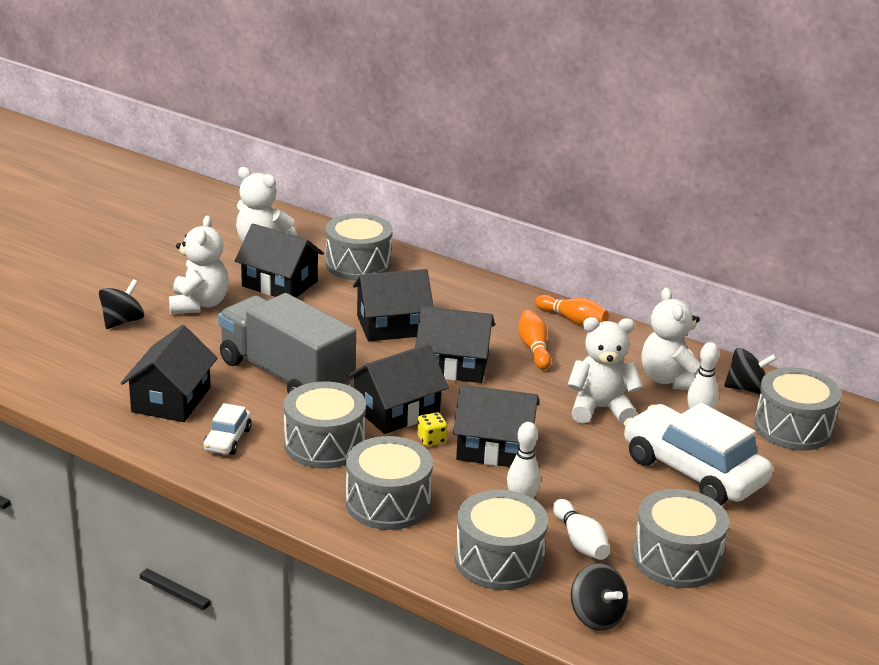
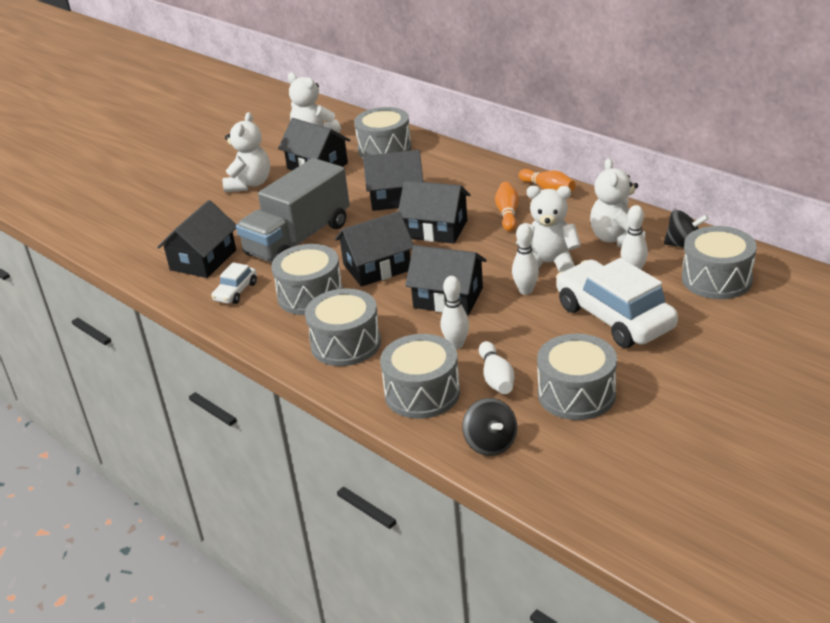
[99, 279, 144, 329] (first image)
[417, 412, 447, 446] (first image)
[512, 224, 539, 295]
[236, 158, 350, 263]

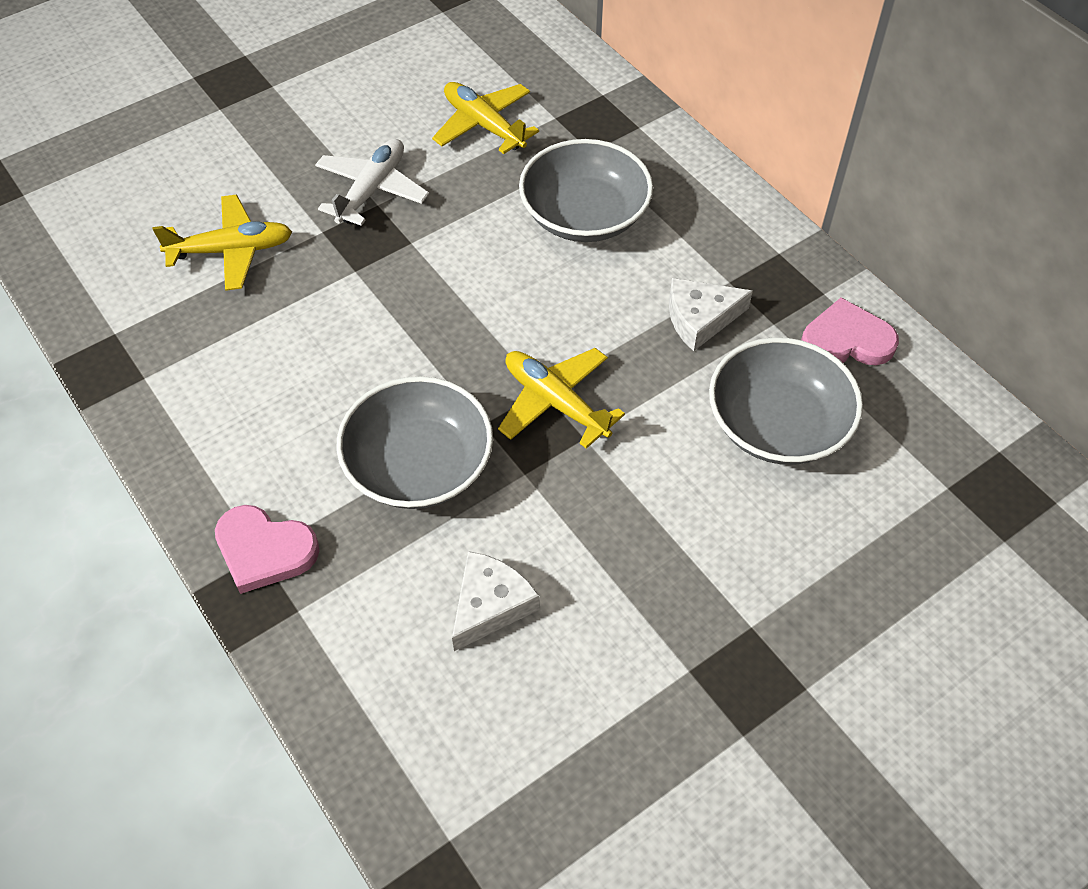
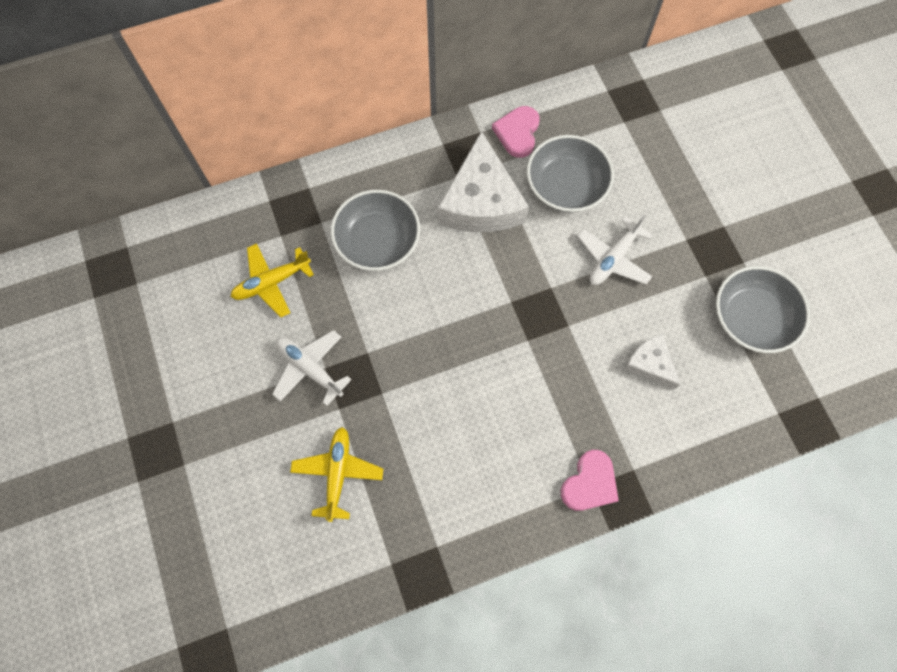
[498, 348, 625, 449] (first image)
[577, 215, 652, 285]
[716, 266, 810, 353]
[438, 131, 529, 232]

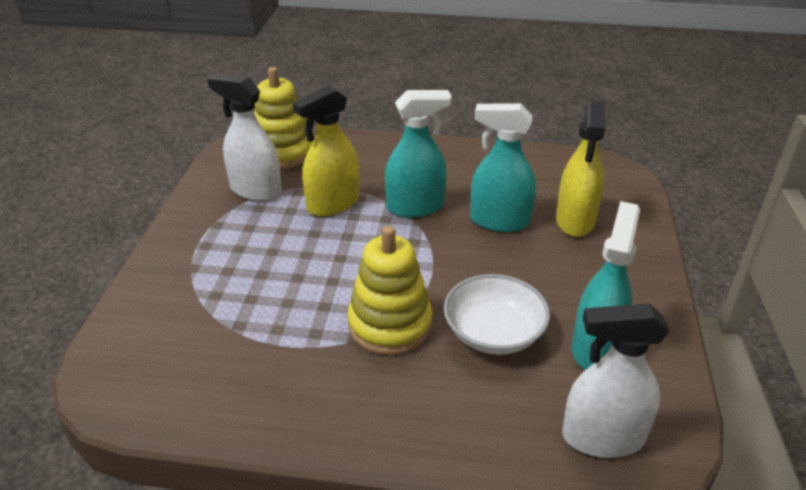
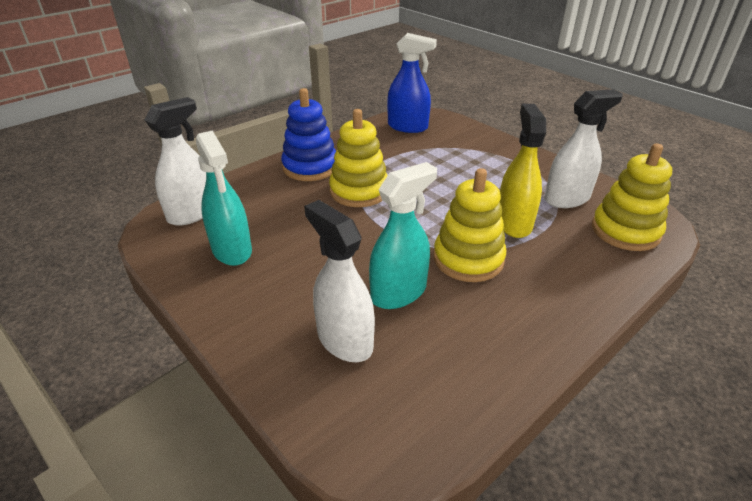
[444, 274, 550, 355] (first image)
[281, 88, 336, 181]
[387, 33, 437, 133]
[434, 168, 506, 282]
[304, 200, 375, 362]

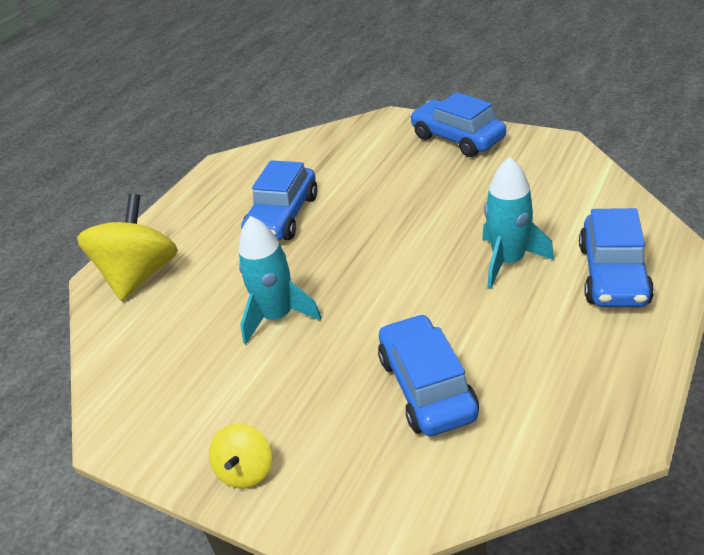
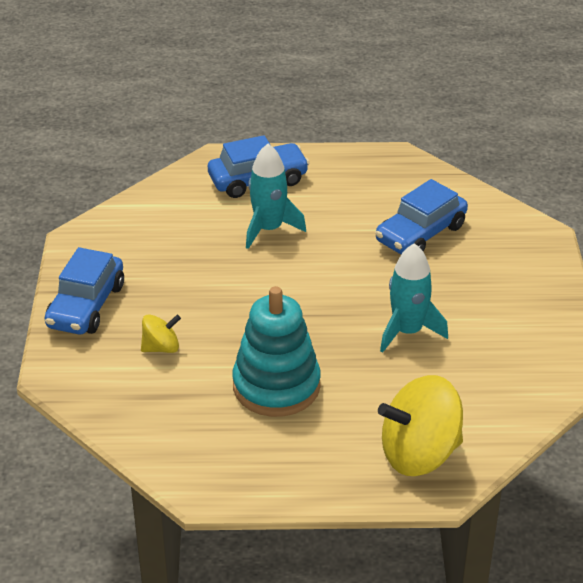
[141, 314, 181, 353]
[232, 286, 321, 417]

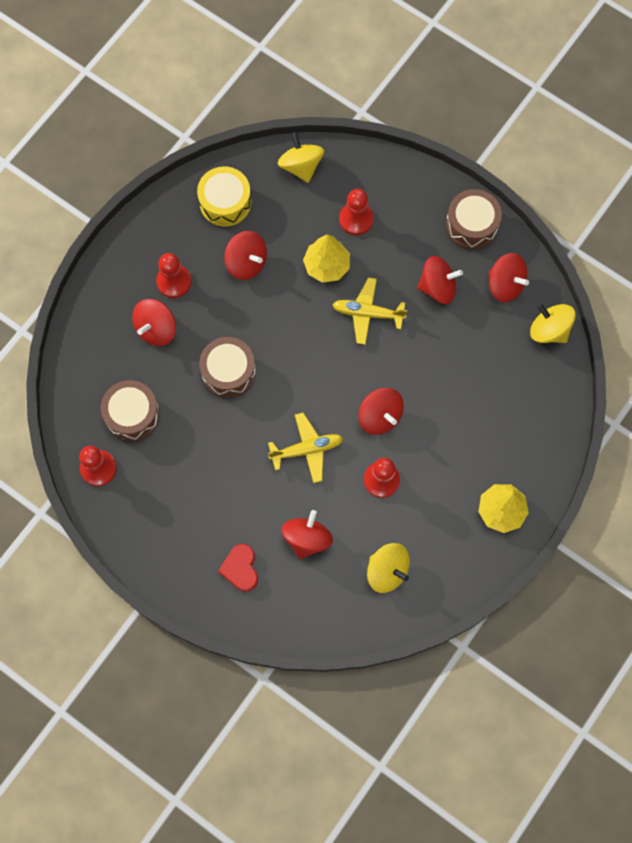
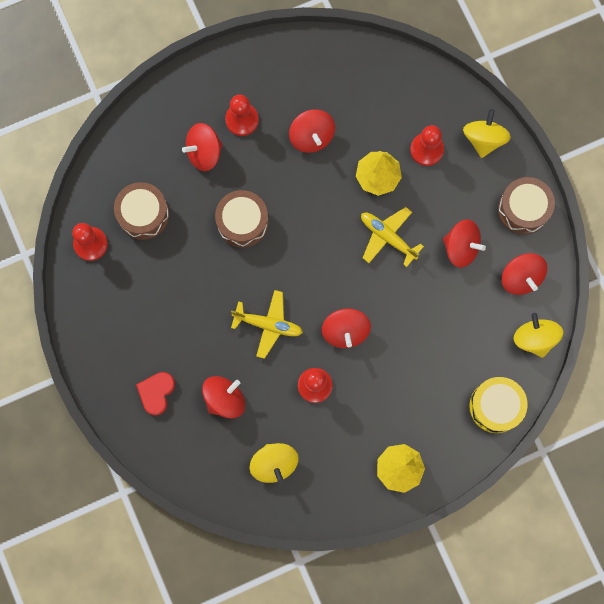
[469, 377, 528, 433]
[463, 109, 511, 158]

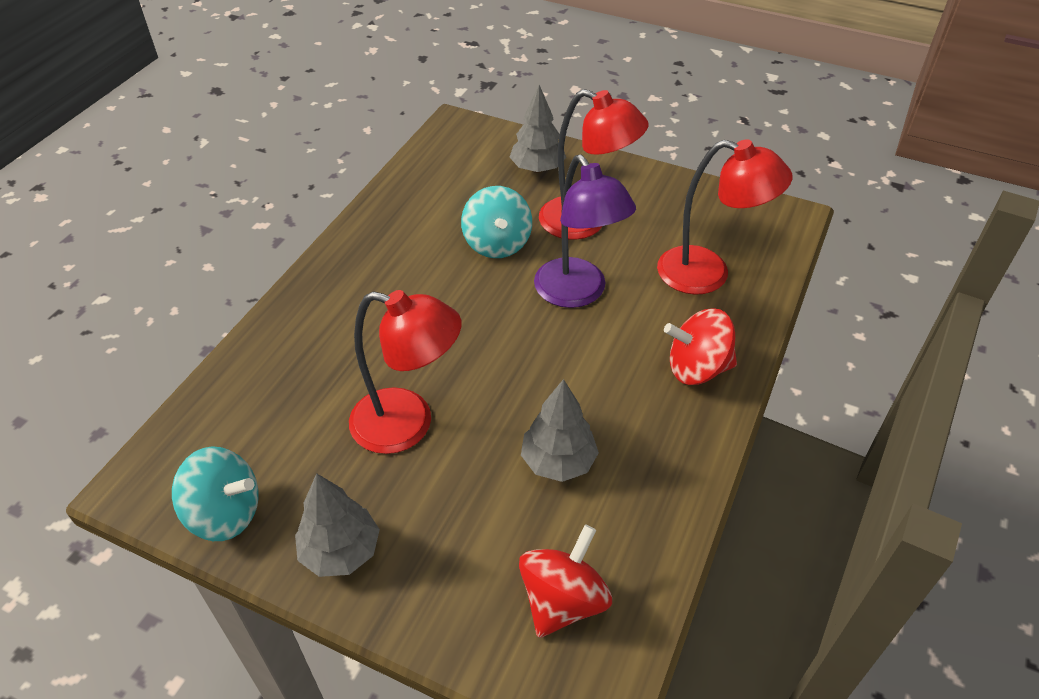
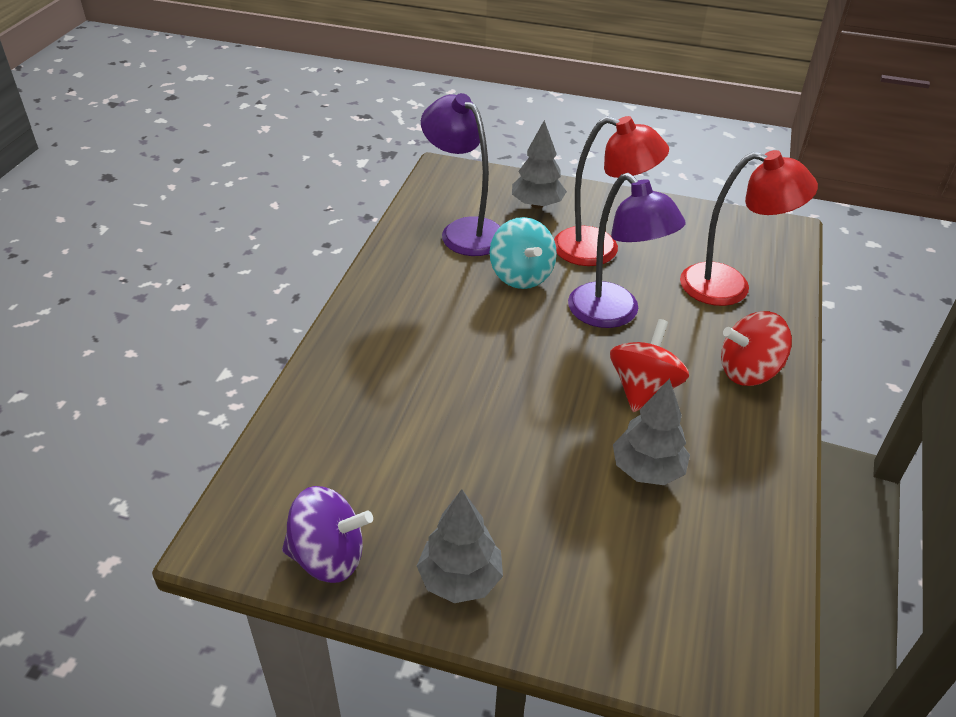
[349, 290, 462, 454] (first image)
[421, 93, 501, 256]
[610, 319, 689, 412]
[282, 486, 373, 583]

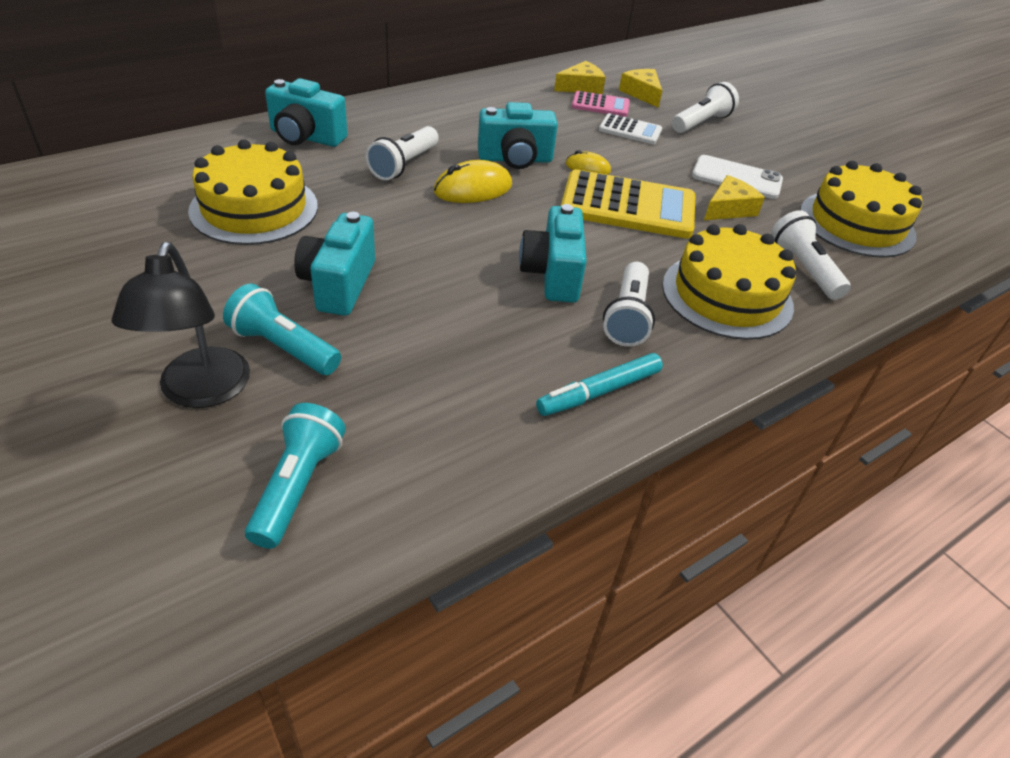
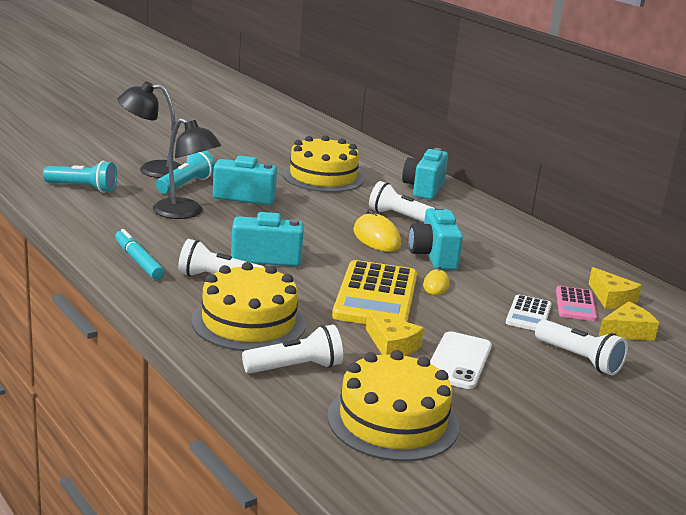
[153, 118, 222, 219]

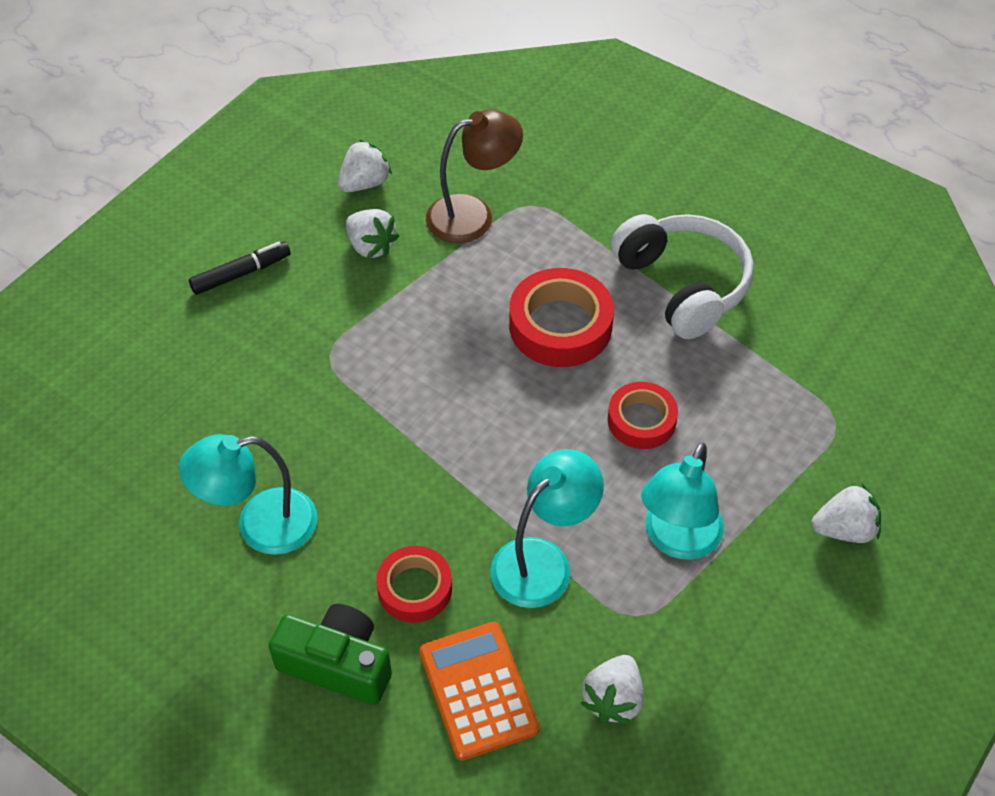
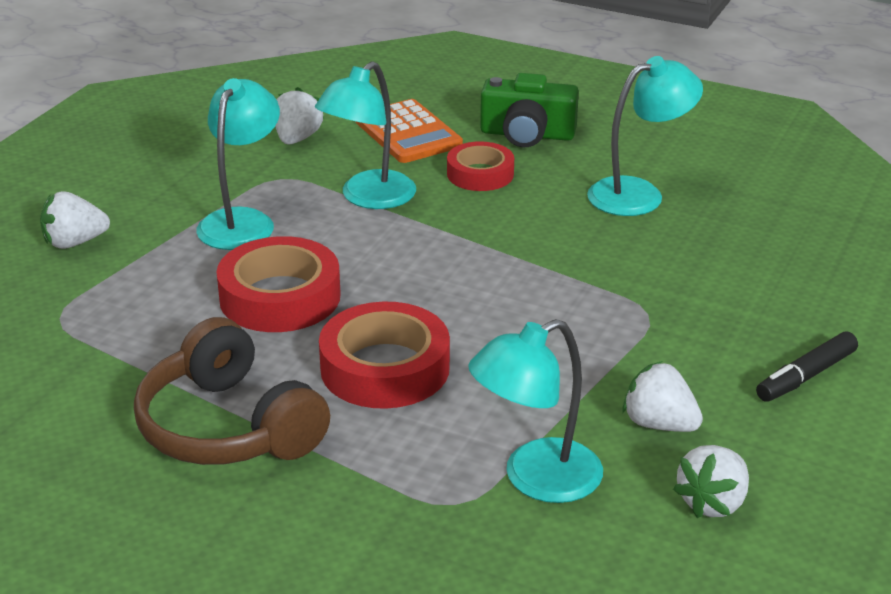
[468, 319, 603, 503]
[134, 317, 330, 465]
[217, 236, 341, 332]

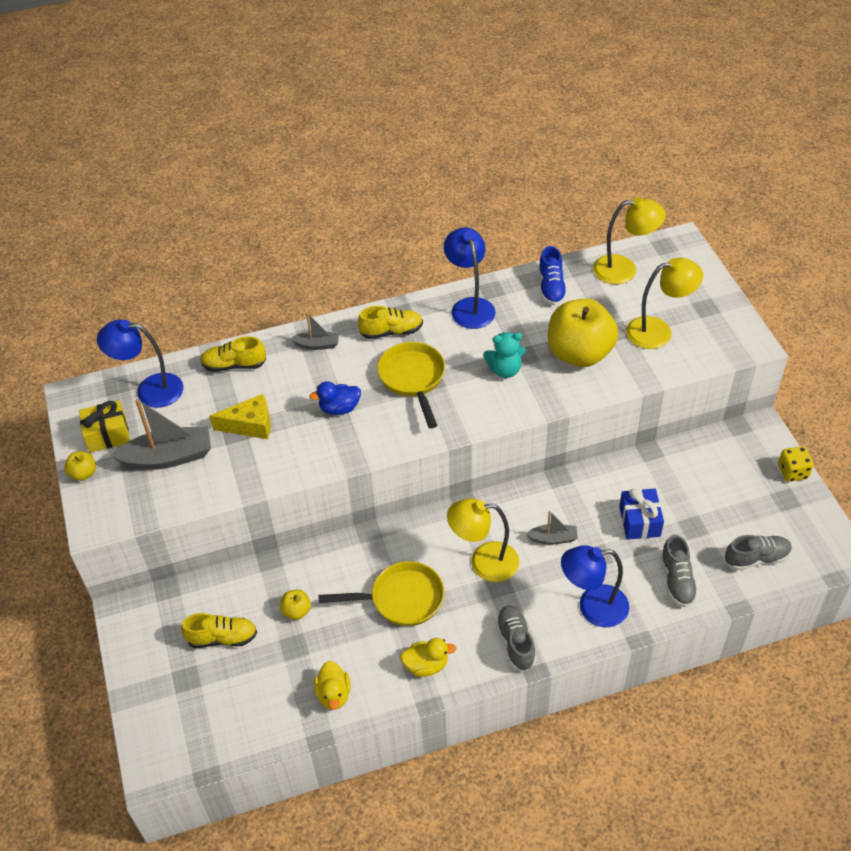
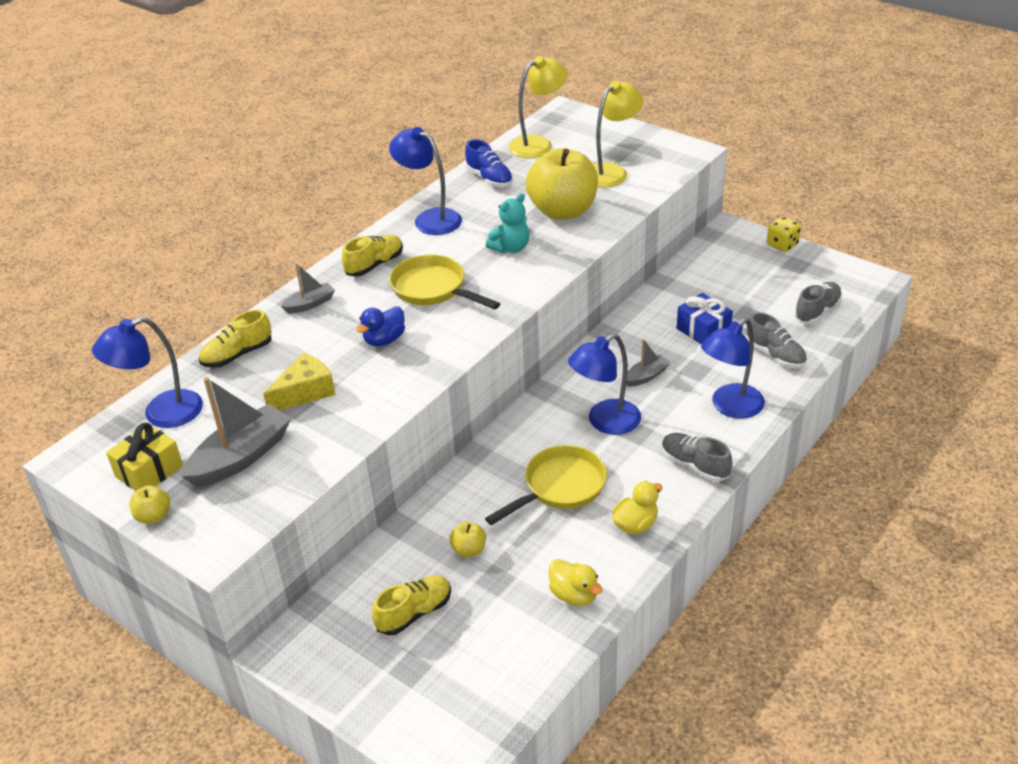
[568, 334, 641, 435]

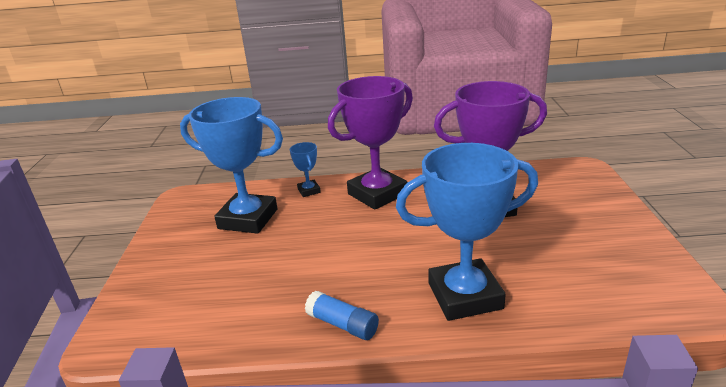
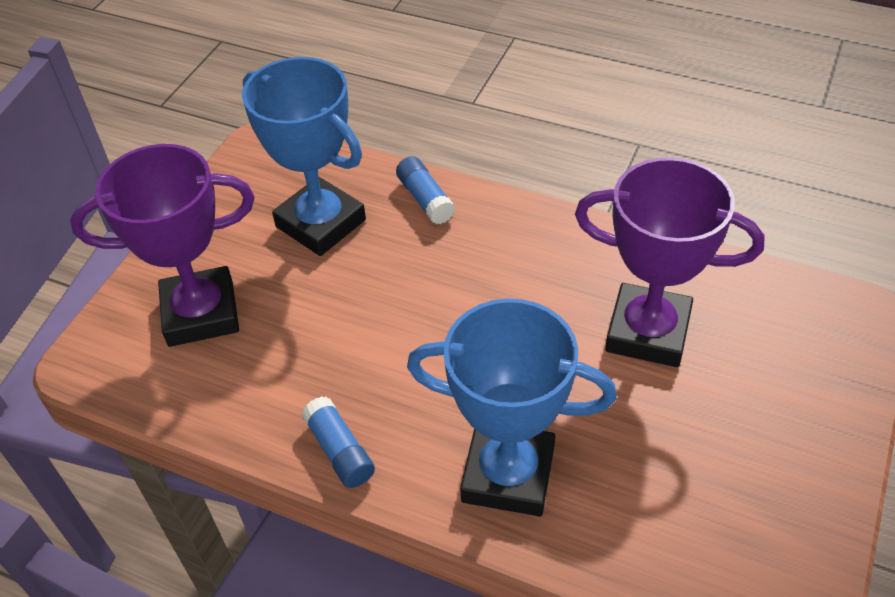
[70, 144, 255, 347]
[396, 156, 455, 224]

